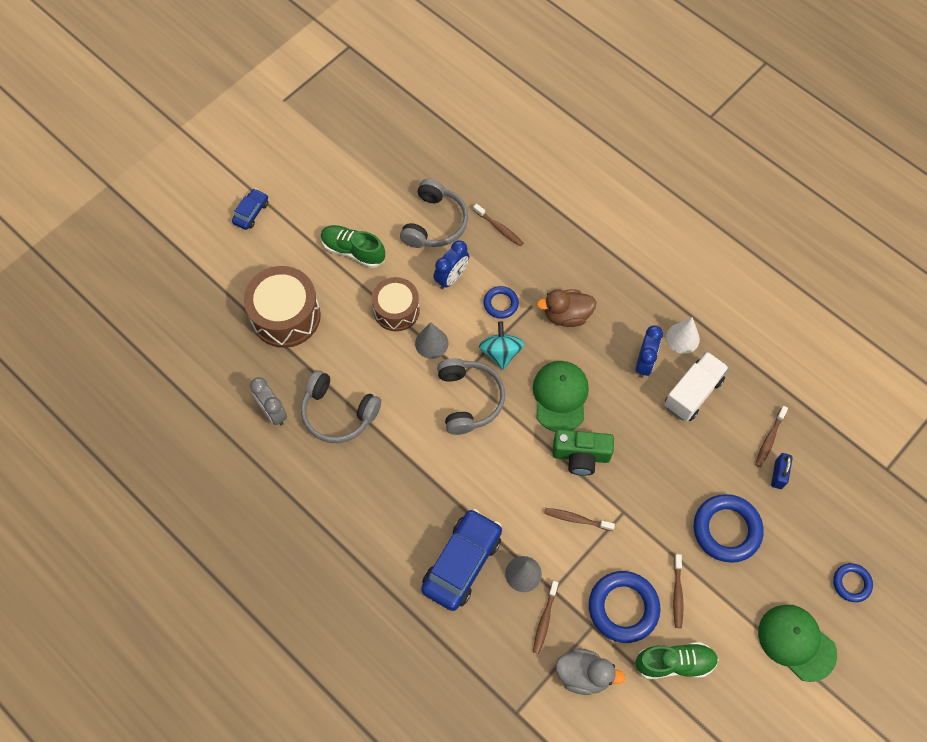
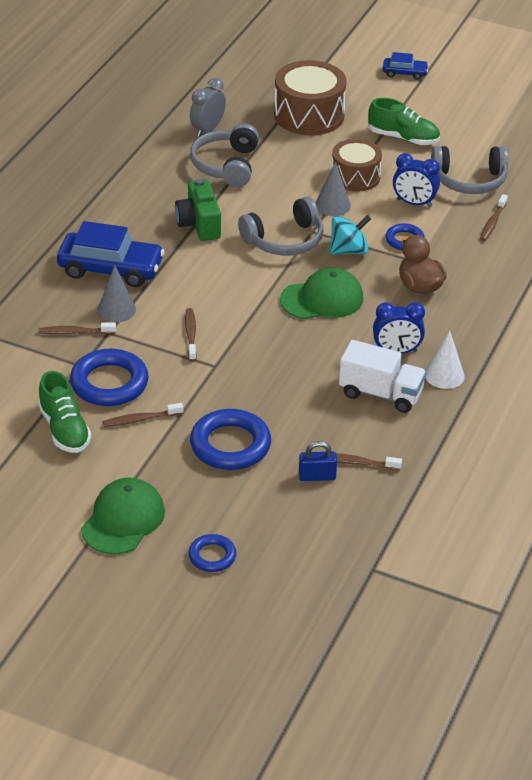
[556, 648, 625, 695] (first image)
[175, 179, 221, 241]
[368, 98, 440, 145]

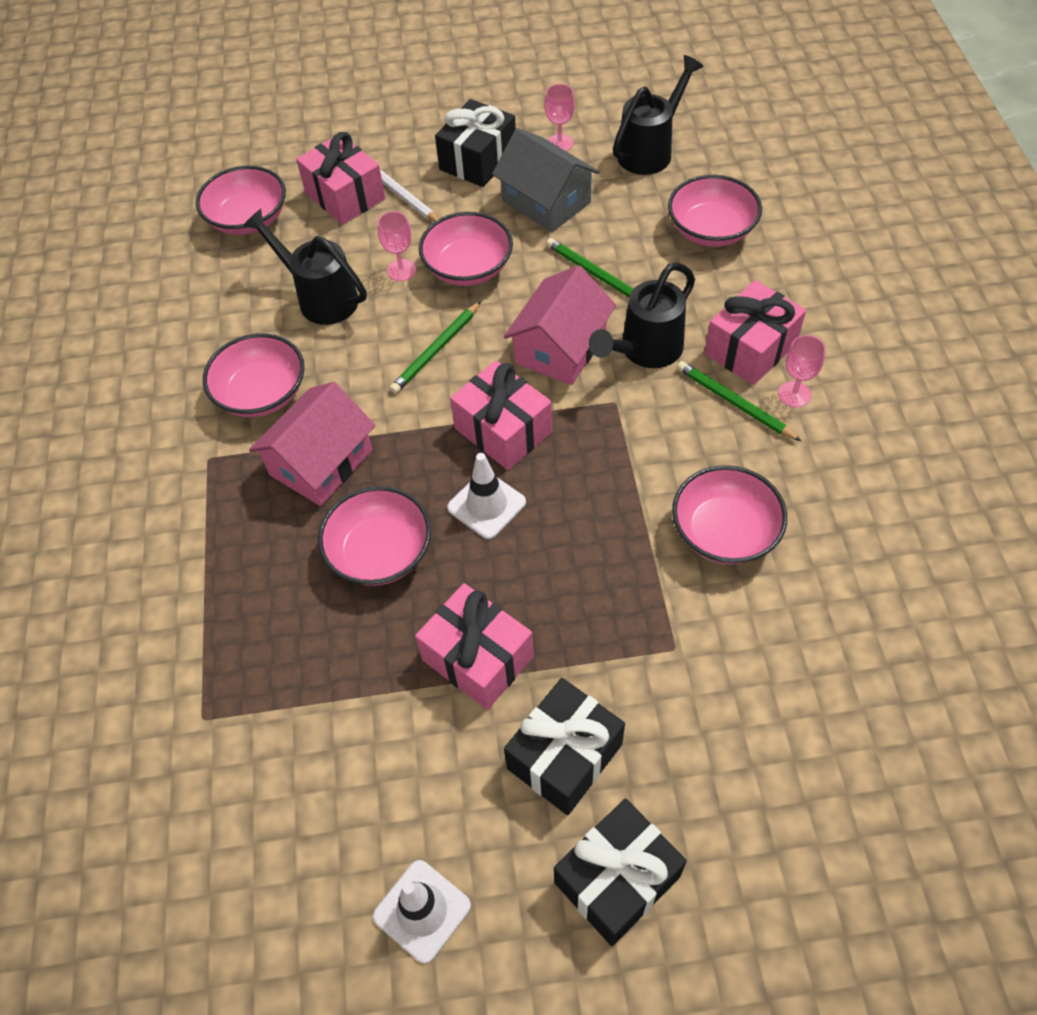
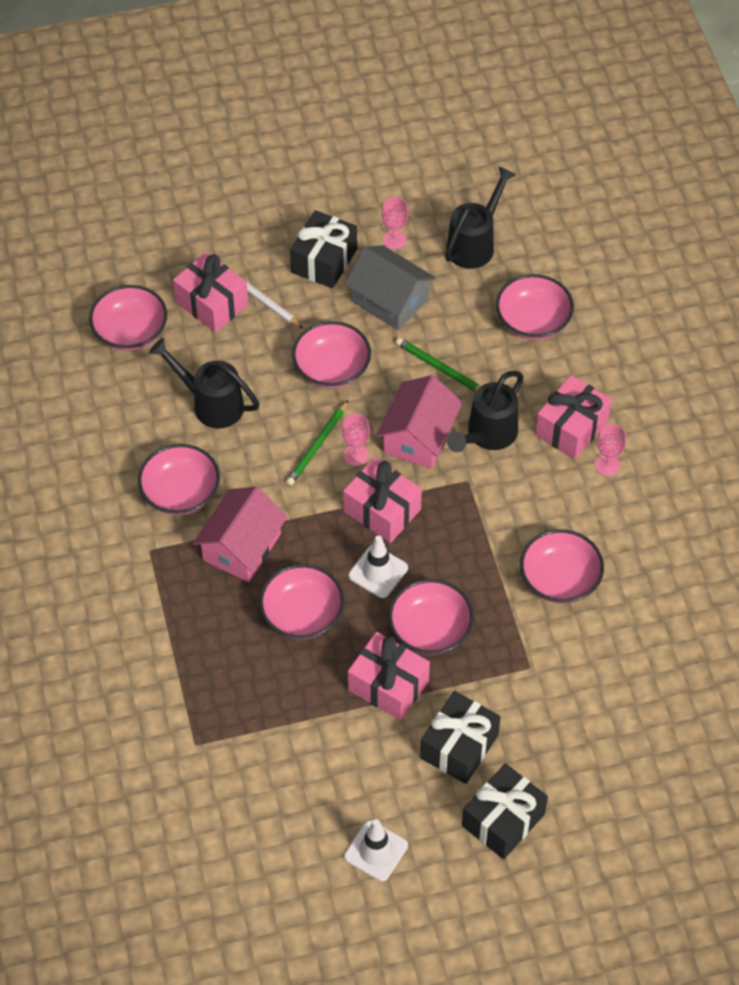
[677, 361, 801, 441] (first image)
[389, 579, 474, 655]
[342, 414, 370, 466]

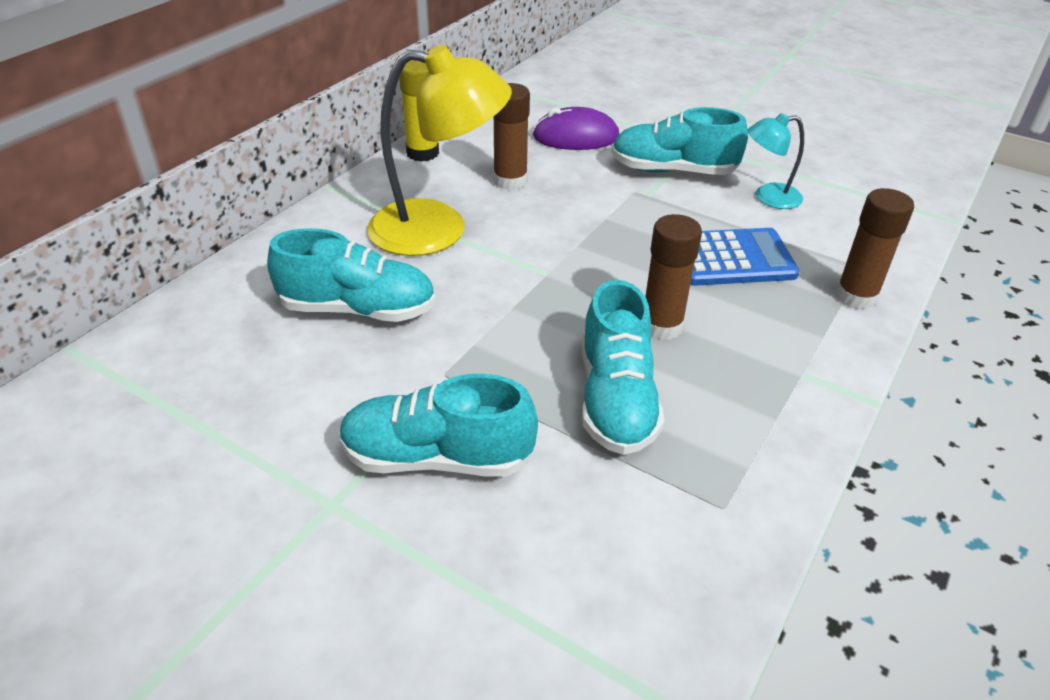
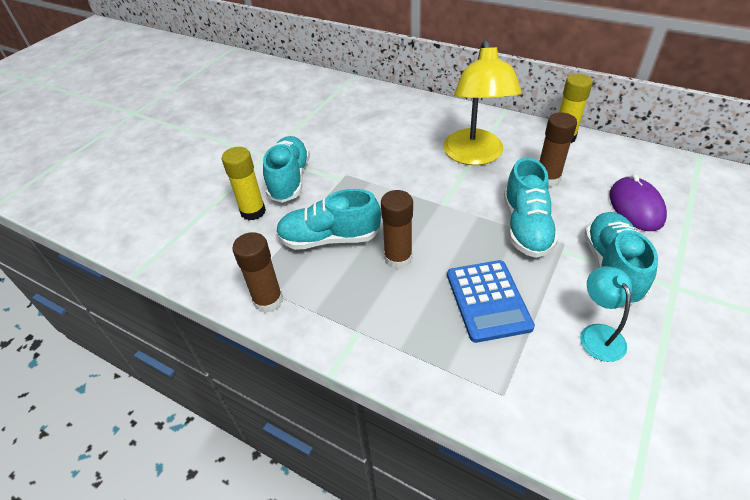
[222, 147, 266, 220]
[504, 157, 559, 258]
[232, 232, 283, 313]

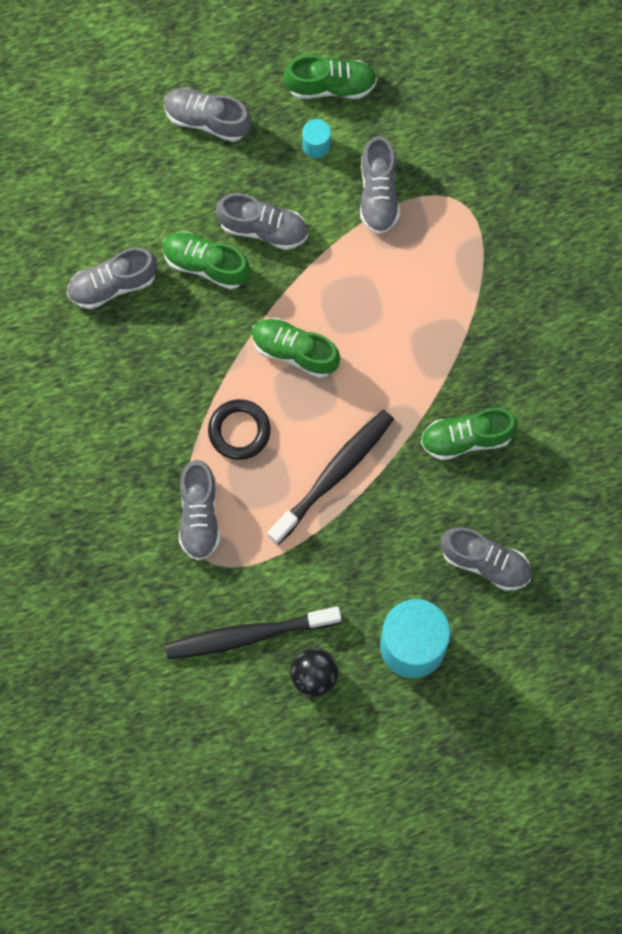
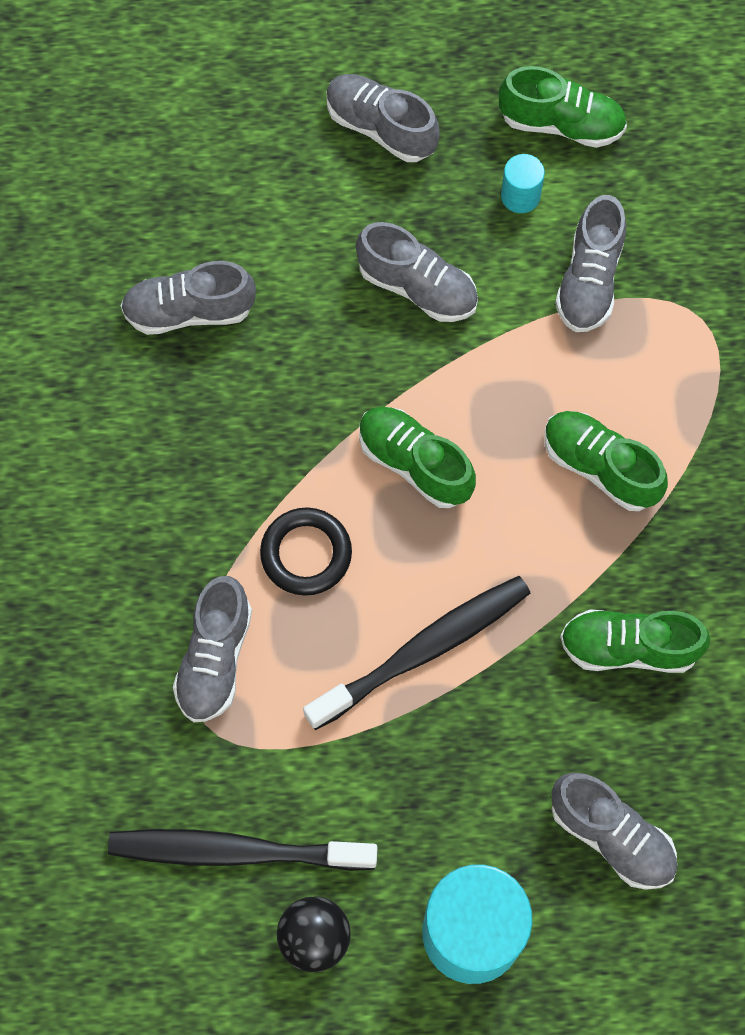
[545, 411, 668, 511]

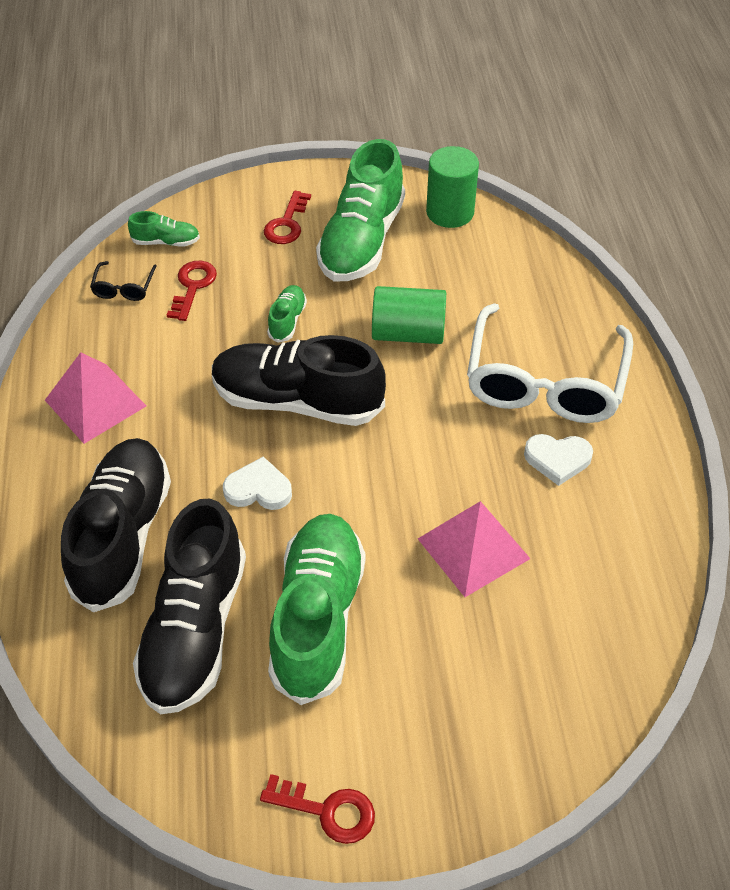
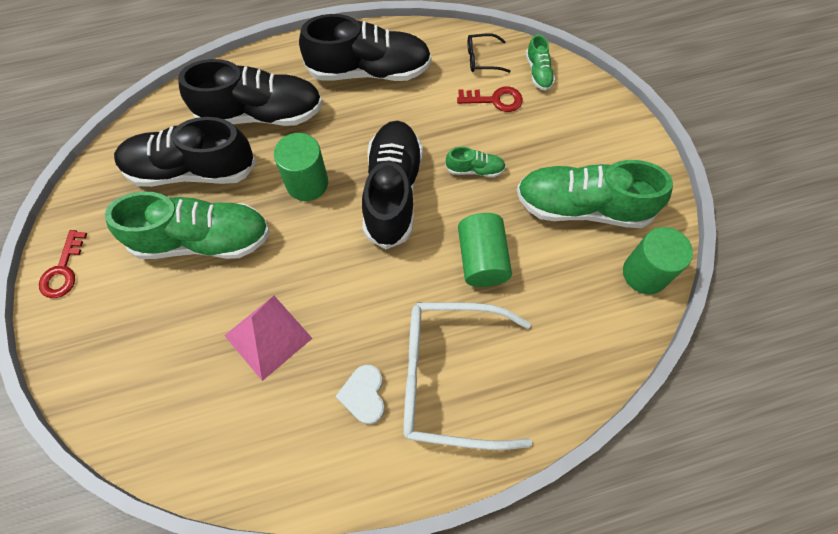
[264, 191, 311, 244] (first image)
[299, 14, 432, 81]
[274, 133, 328, 201]

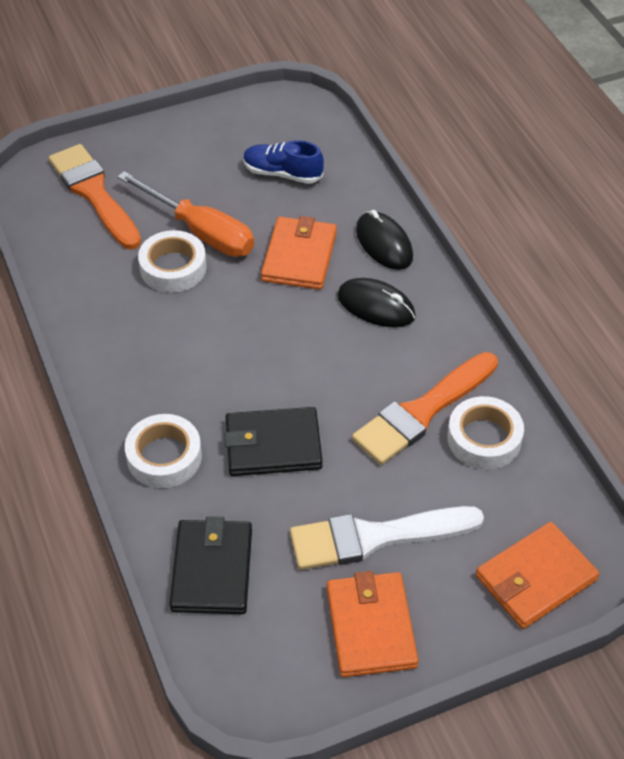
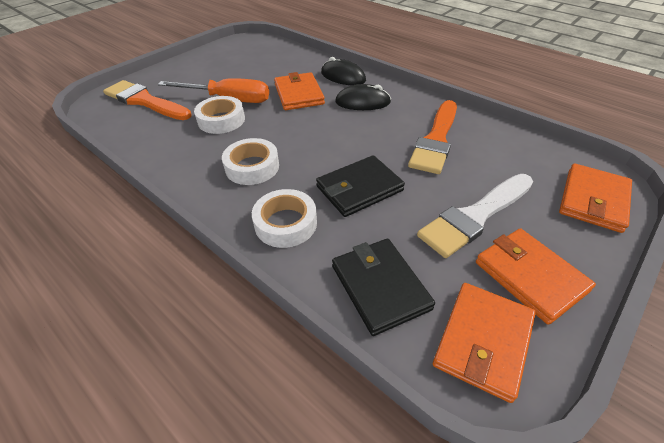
[243, 140, 324, 184] (first image)
[433, 283, 536, 403]
[222, 138, 279, 185]

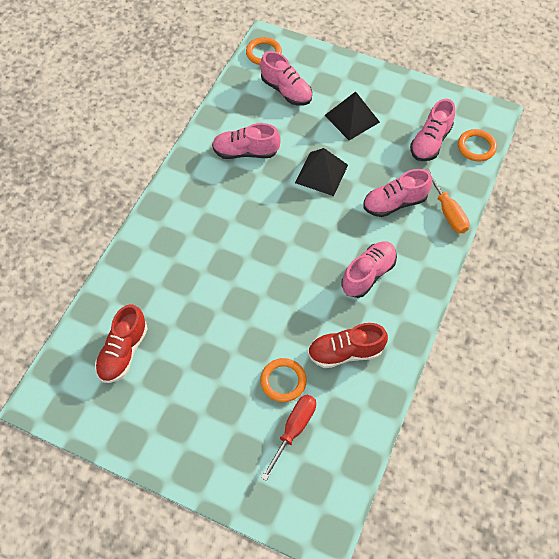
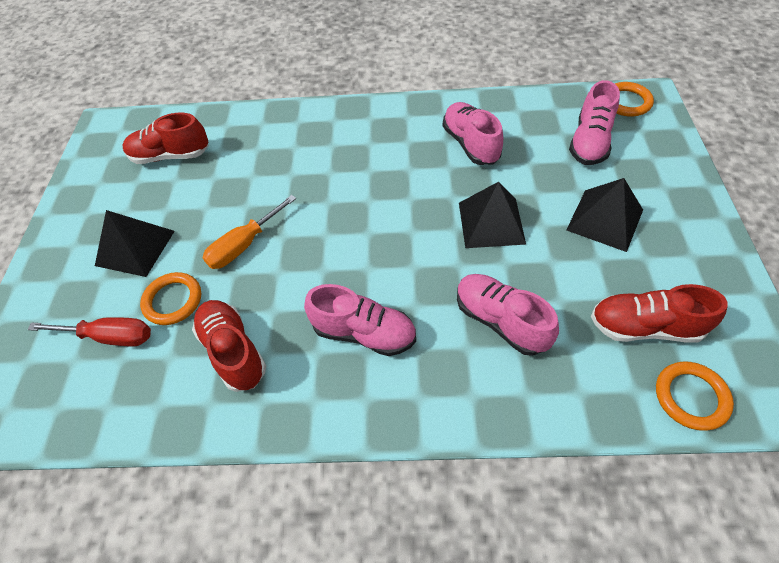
[95, 210, 175, 277]
[203, 195, 296, 269]
[591, 284, 728, 342]

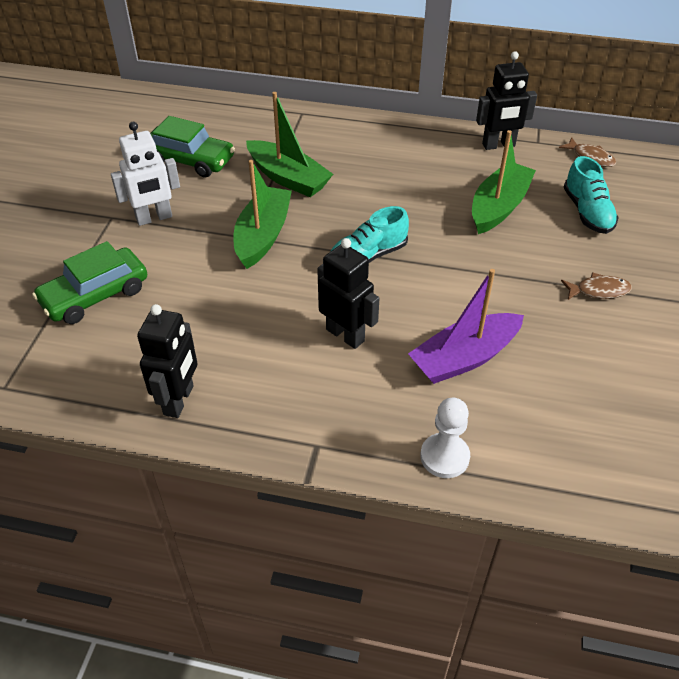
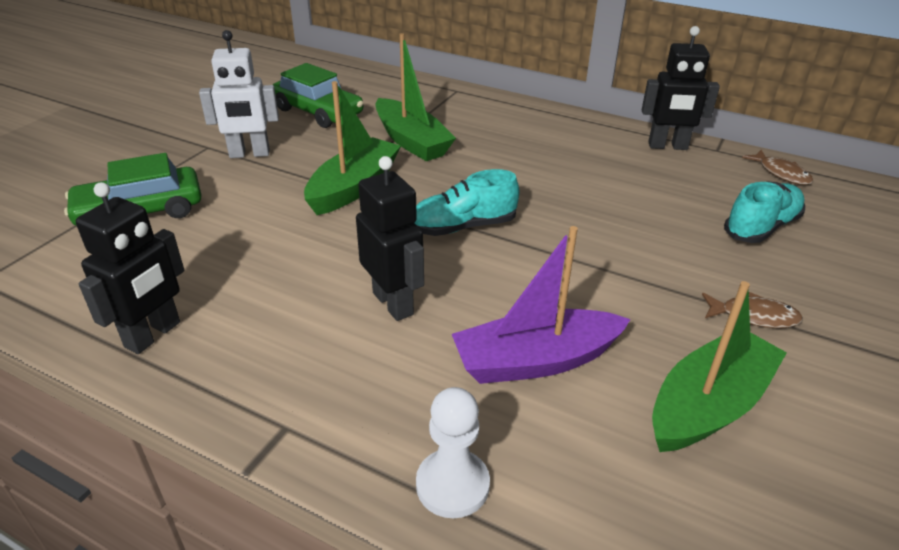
[652, 281, 787, 452]
[724, 181, 805, 243]

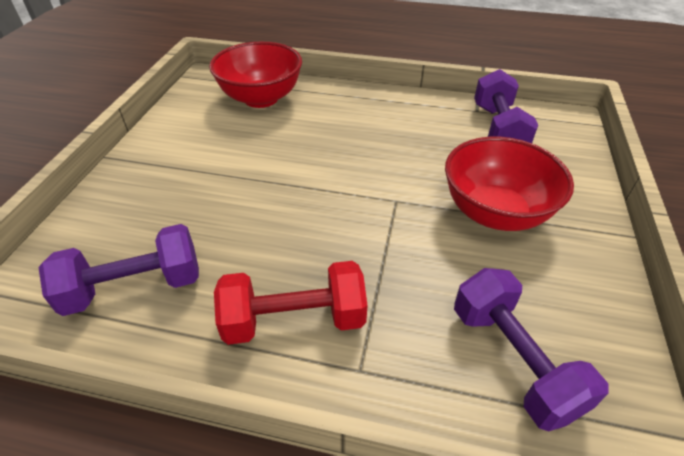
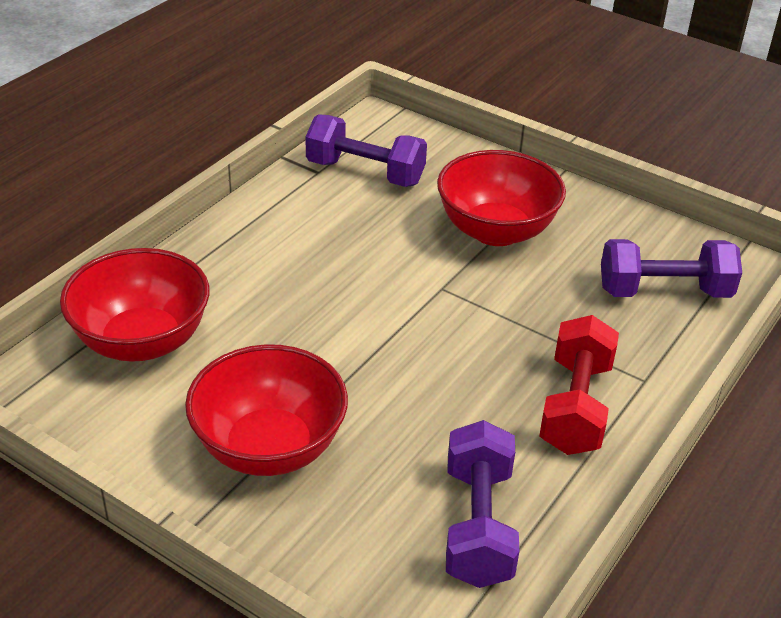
[185, 344, 348, 476]

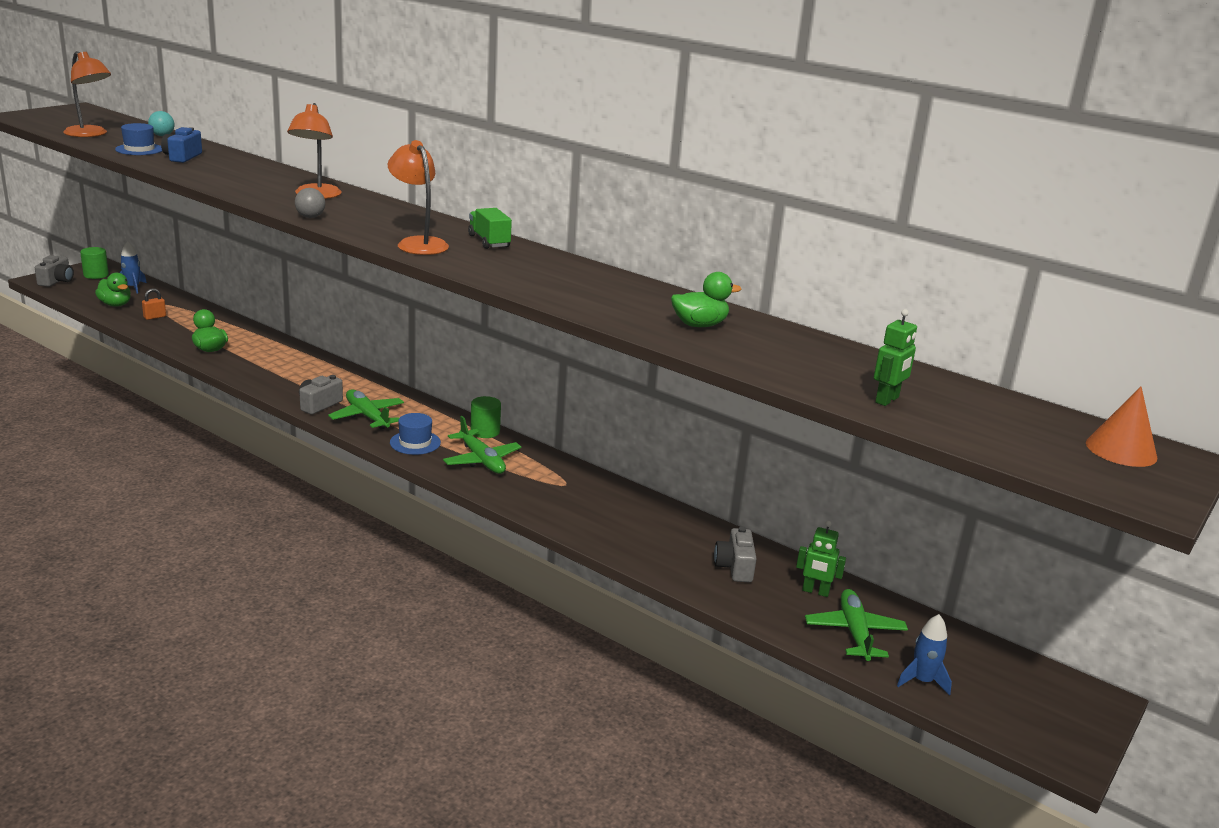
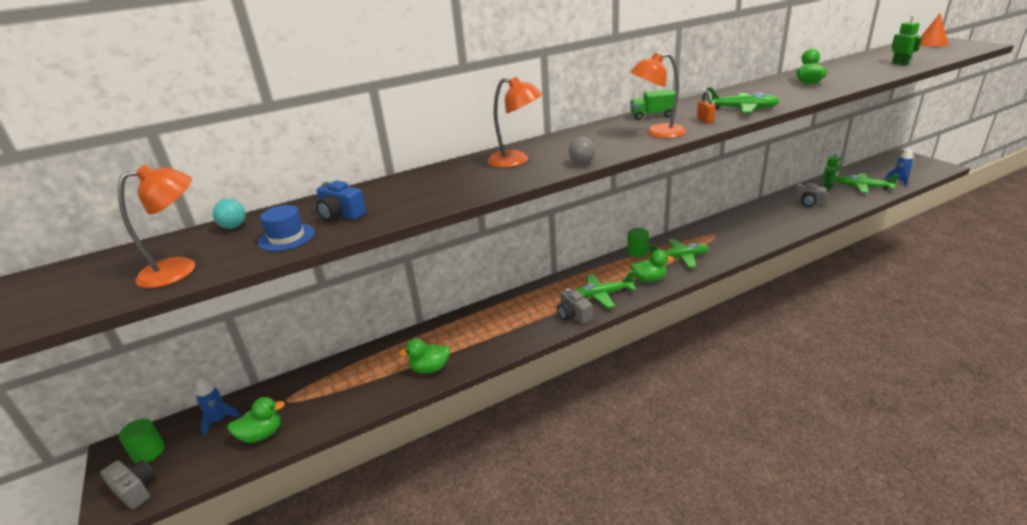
[706, 87, 780, 113]
[697, 91, 716, 124]
[631, 250, 674, 282]

